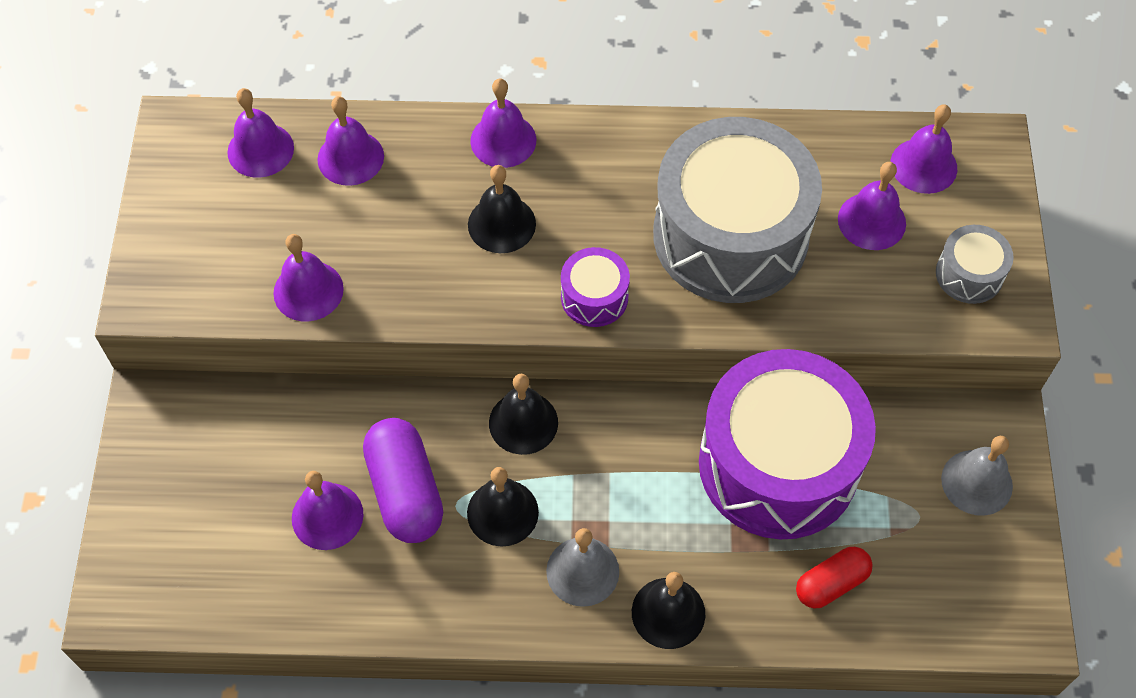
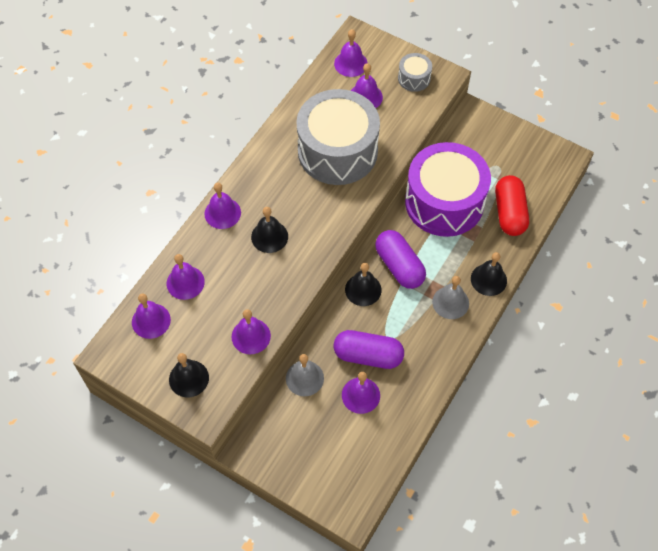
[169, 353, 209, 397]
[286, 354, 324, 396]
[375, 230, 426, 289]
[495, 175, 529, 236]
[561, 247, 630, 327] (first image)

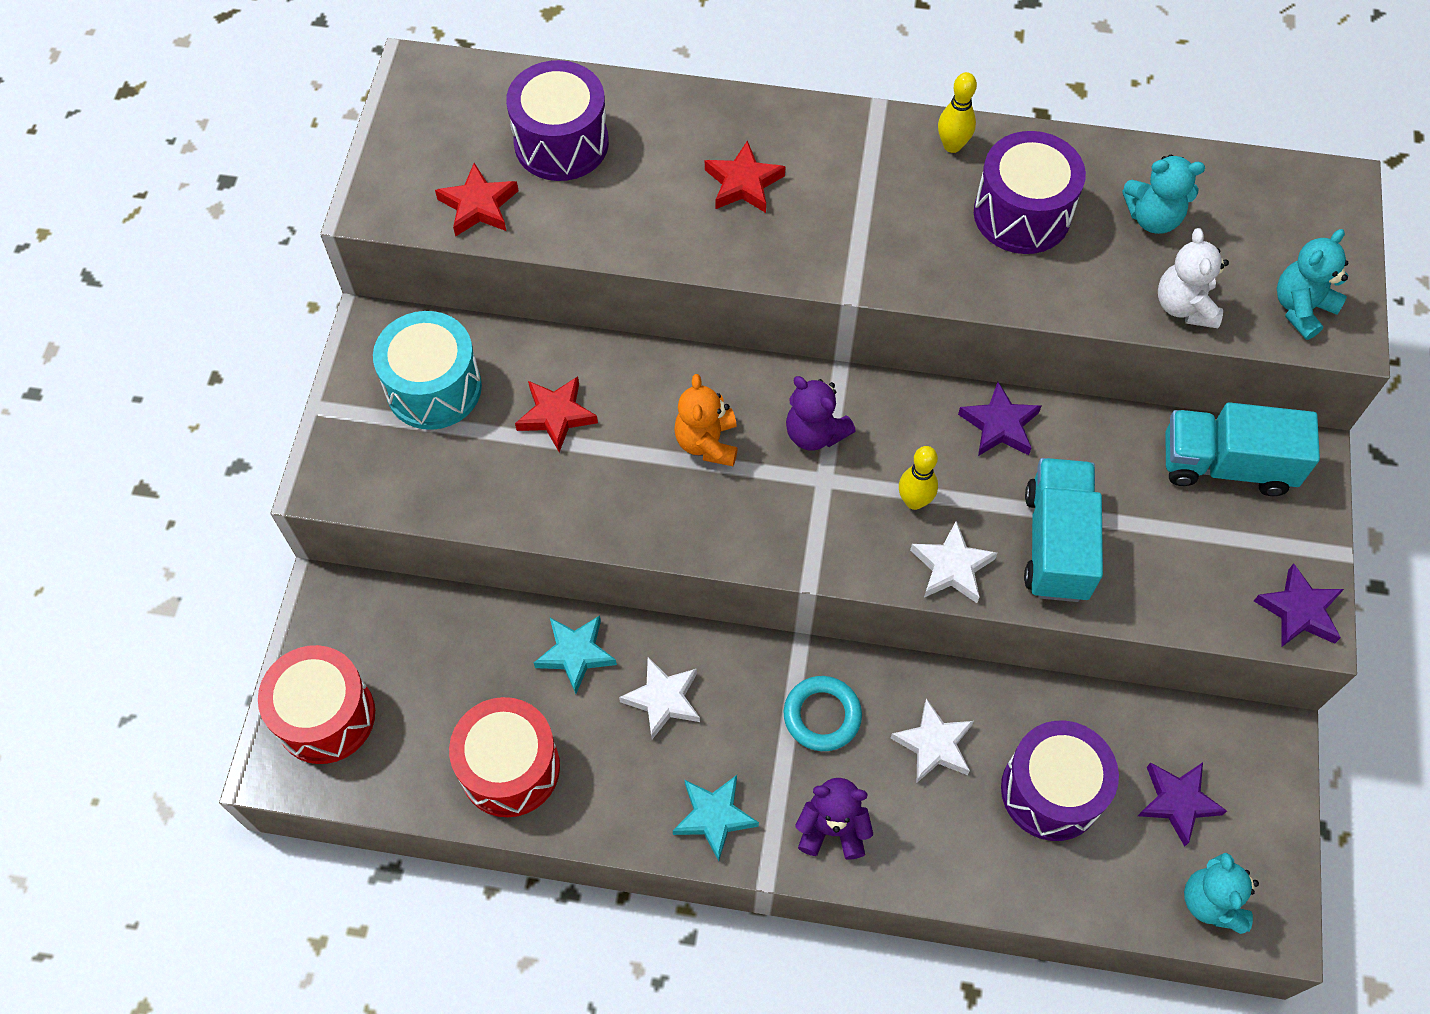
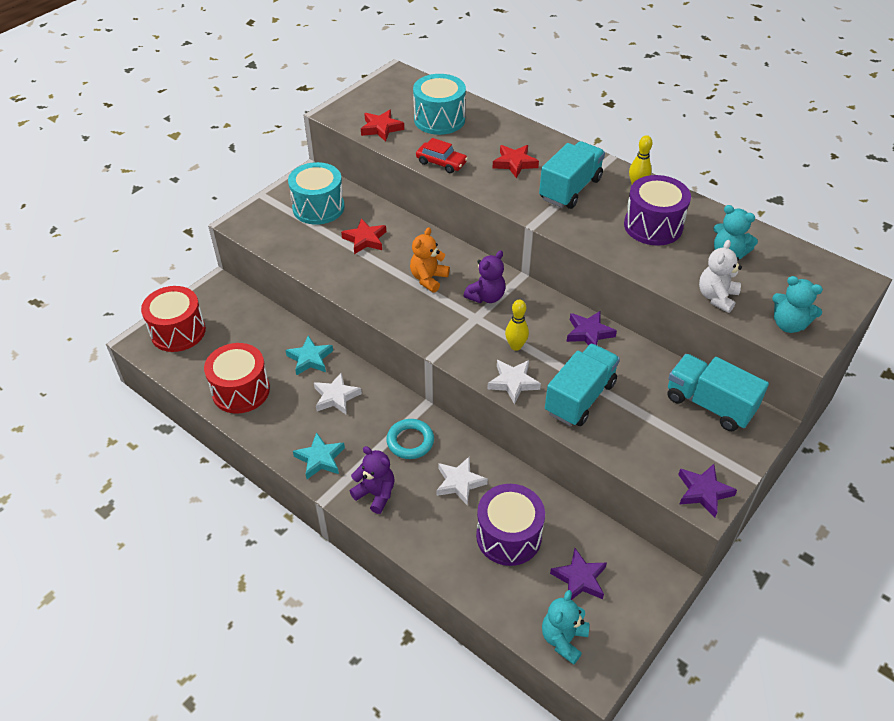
[413, 74, 466, 135]
[416, 138, 468, 173]
[464, 251, 506, 303]
[539, 141, 605, 209]
[772, 276, 823, 333]

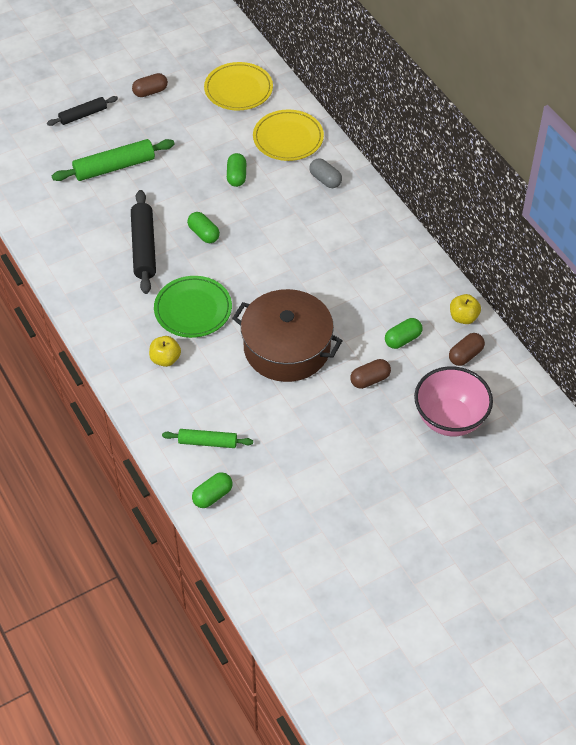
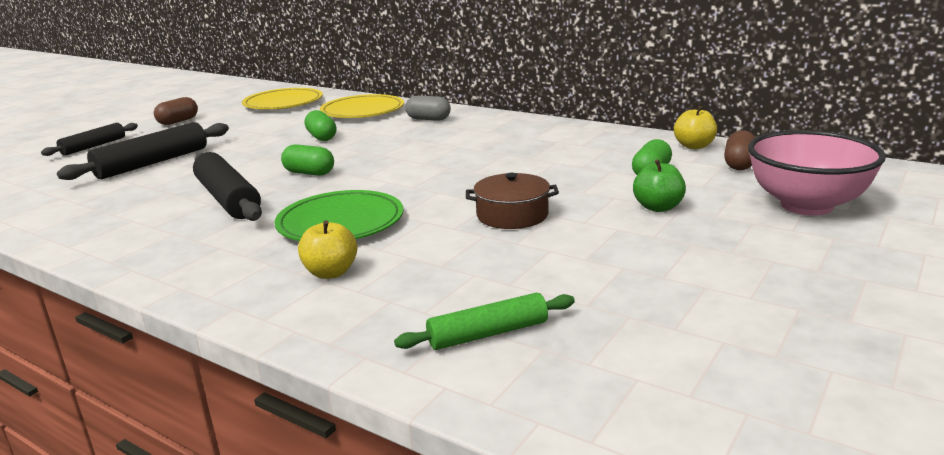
[57, 122, 229, 180]
[466, 173, 559, 229]
[633, 159, 686, 212]
[192, 472, 233, 508] (first image)

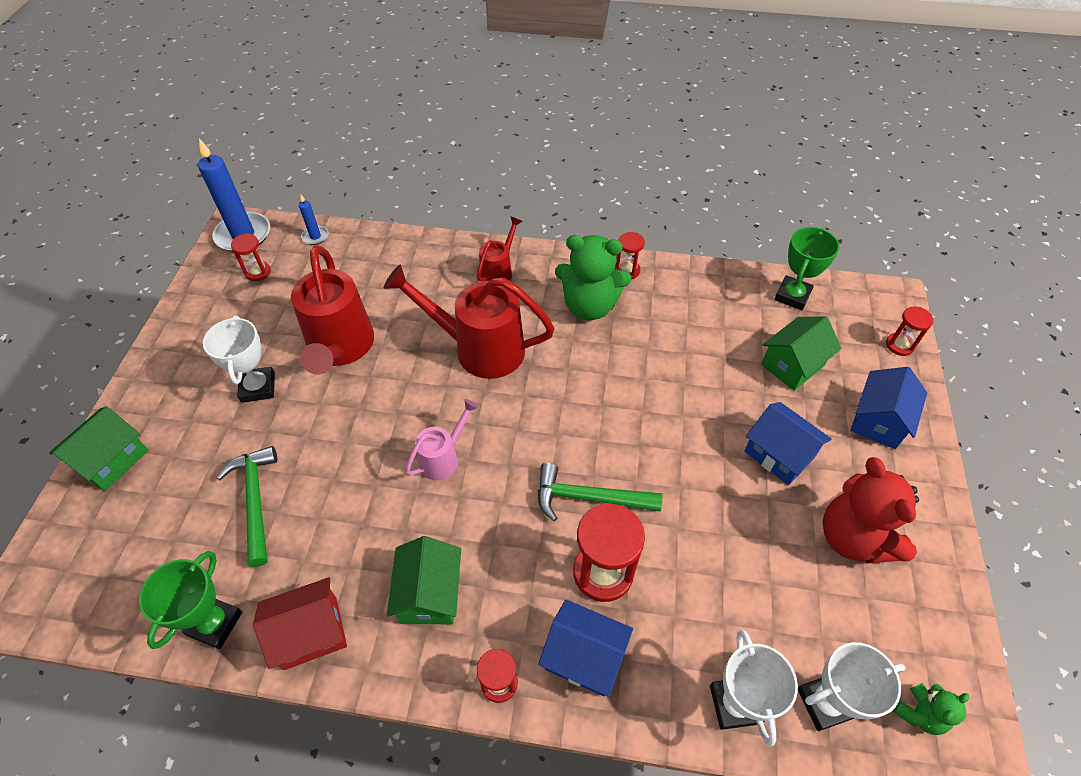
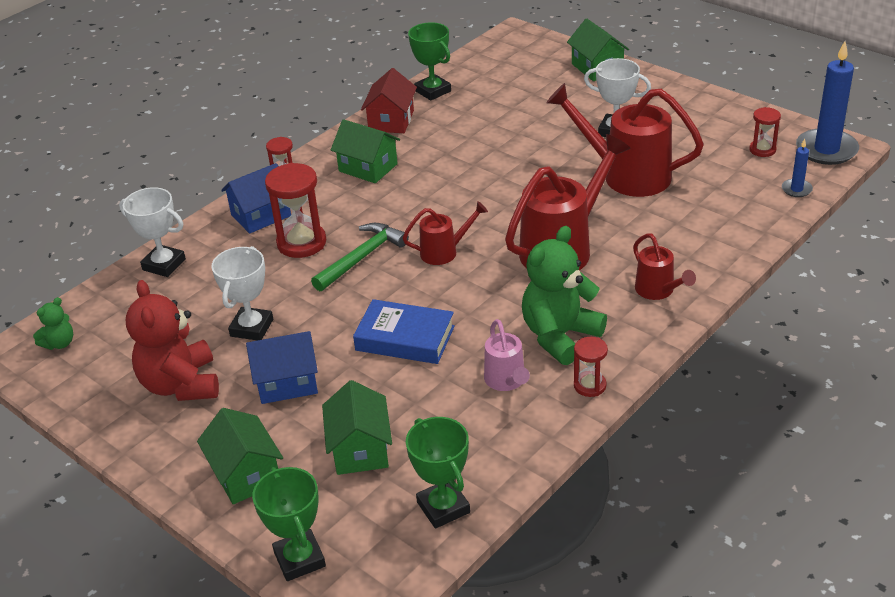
[33, 297, 73, 350]
[126, 280, 219, 401]
[197, 408, 283, 504]
[211, 246, 273, 341]
[252, 467, 326, 581]
[353, 299, 455, 364]
[403, 201, 488, 265]
[484, 319, 530, 391]
[216, 446, 277, 567] (first image)

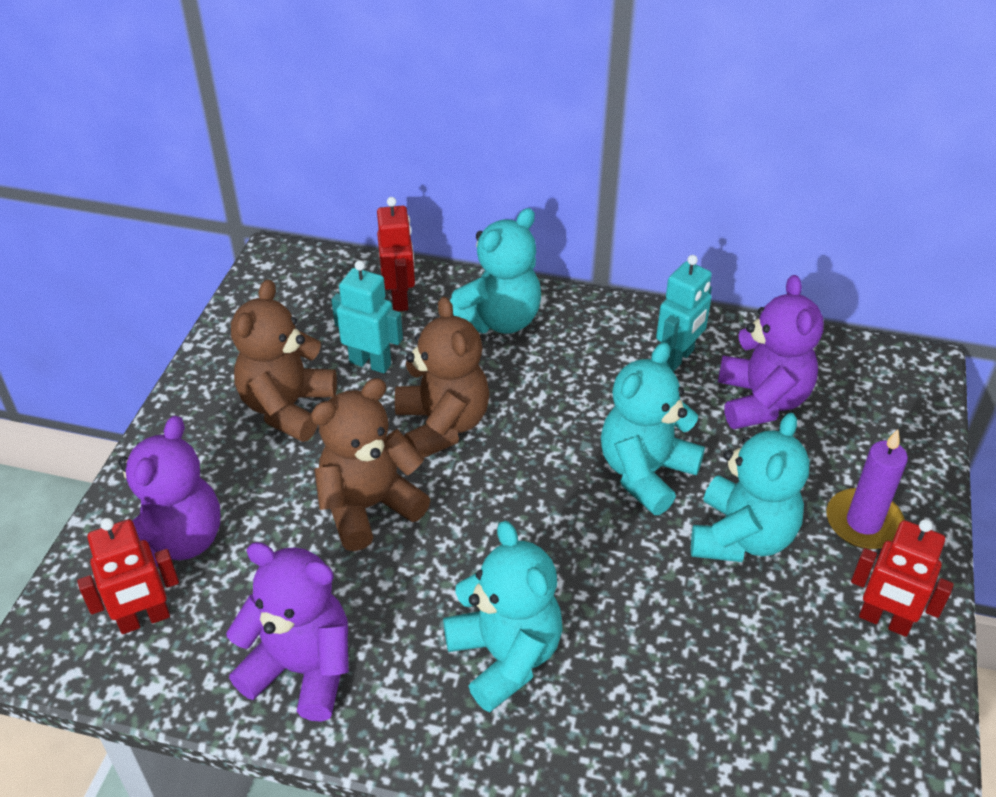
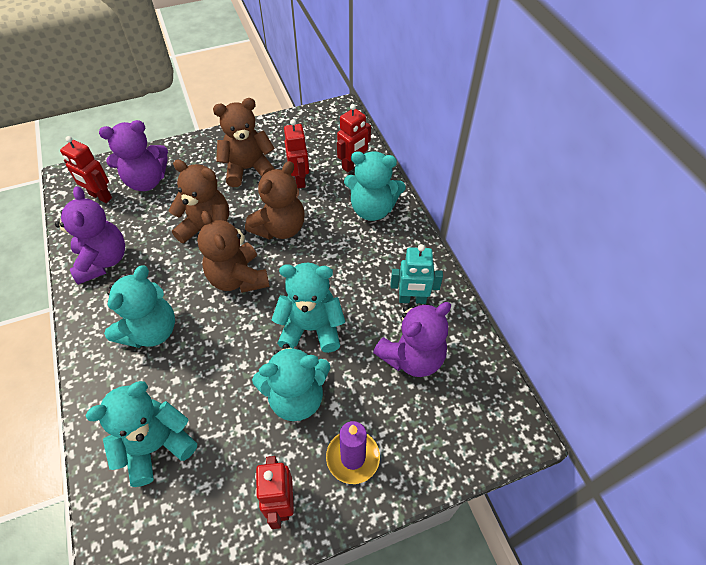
[86, 381, 197, 487]
[197, 211, 270, 293]
[284, 119, 309, 188]

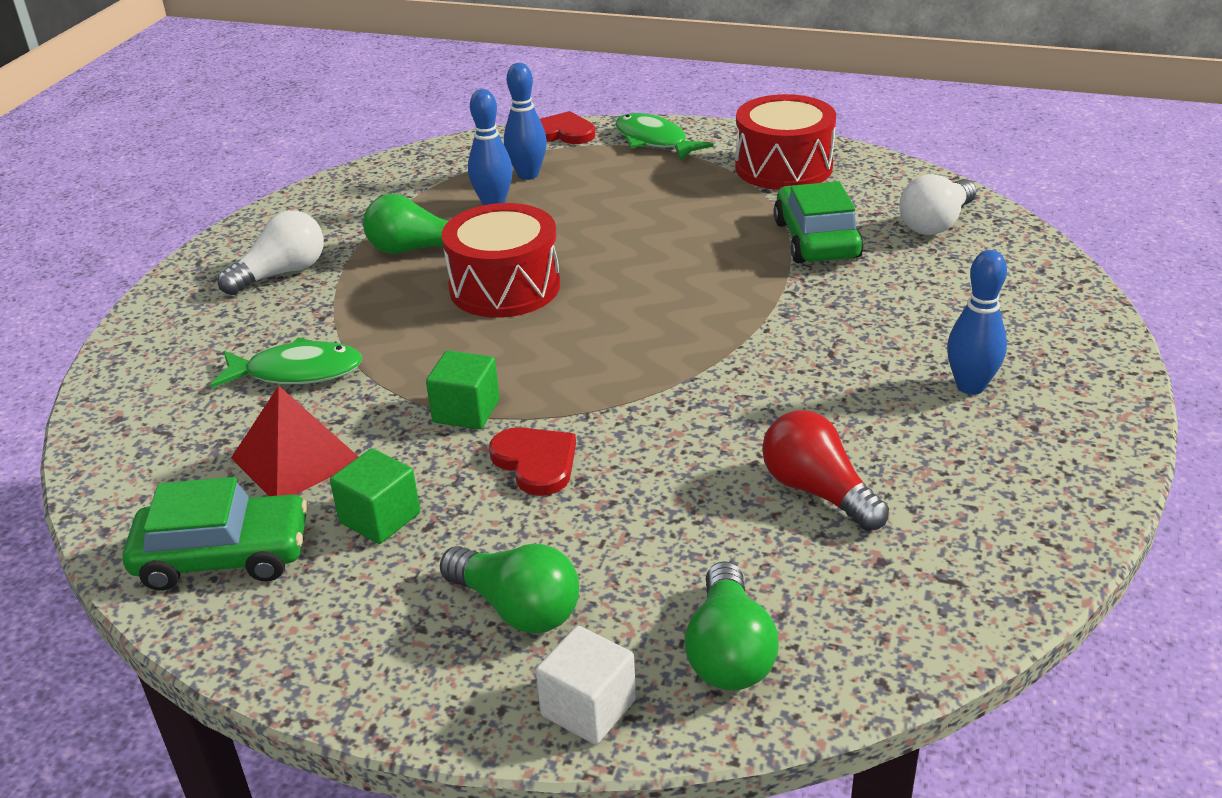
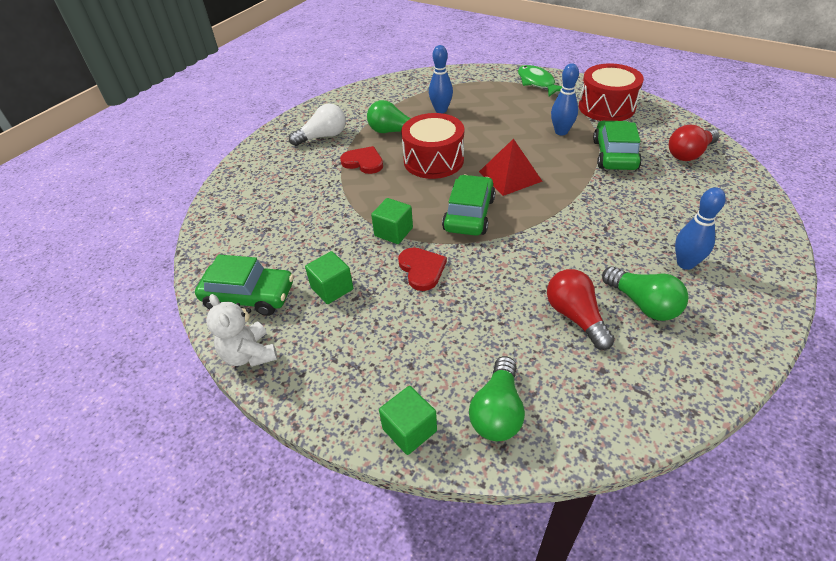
[206, 294, 277, 367]
[340, 146, 383, 174]
[379, 386, 437, 455]
[442, 175, 495, 236]
[479, 139, 542, 196]
[551, 63, 579, 135]
[602, 267, 689, 321]
[669, 125, 719, 161]
[210, 337, 362, 388] (first image)

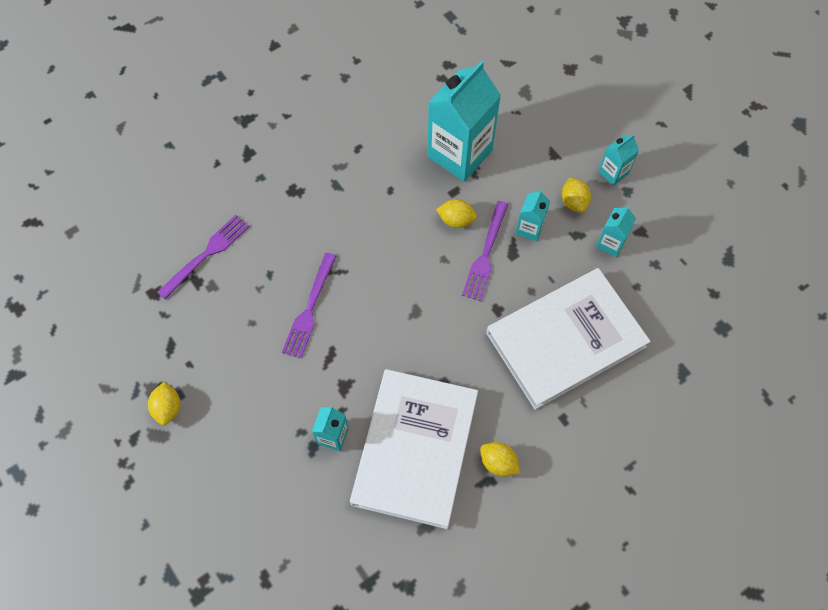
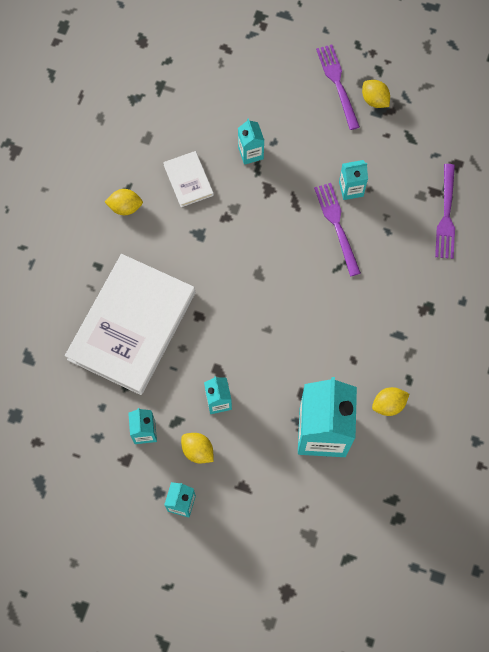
[163, 151, 214, 207]
[316, 44, 360, 130]
[339, 160, 368, 200]
[372, 387, 409, 416]

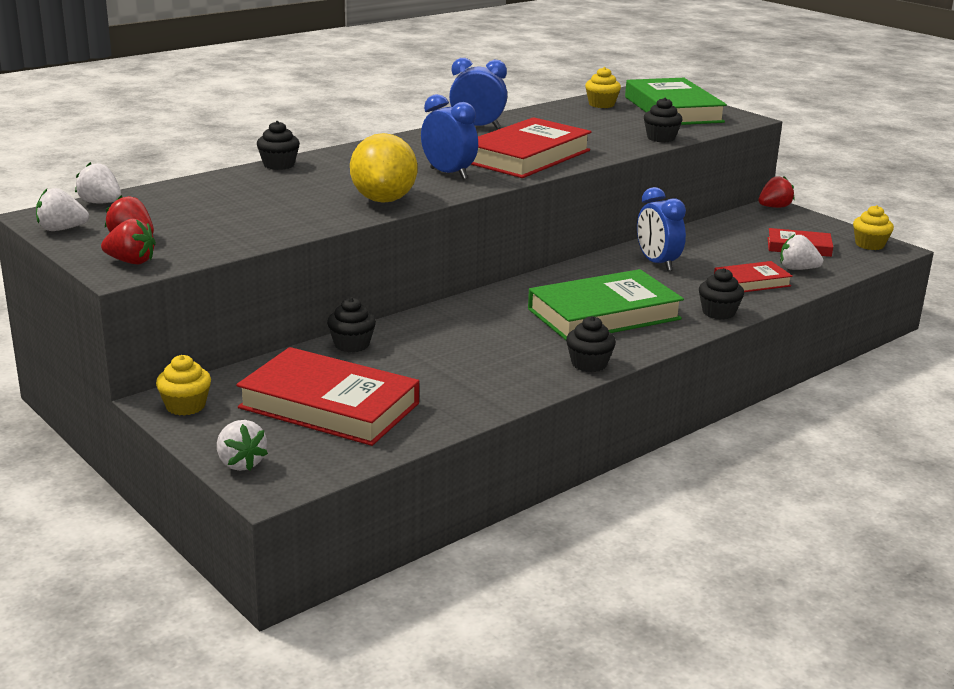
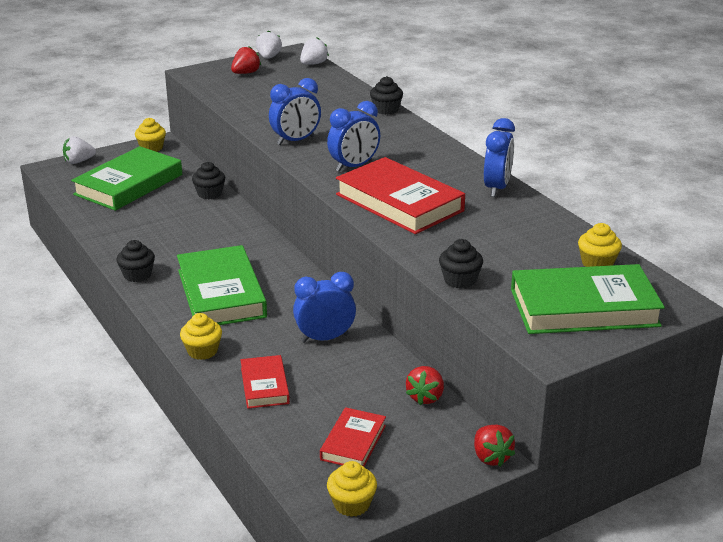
[71, 146, 182, 211]
[180, 313, 222, 360]
[269, 78, 321, 145]
[406, 366, 444, 405]
[780, 234, 823, 270] (first image)

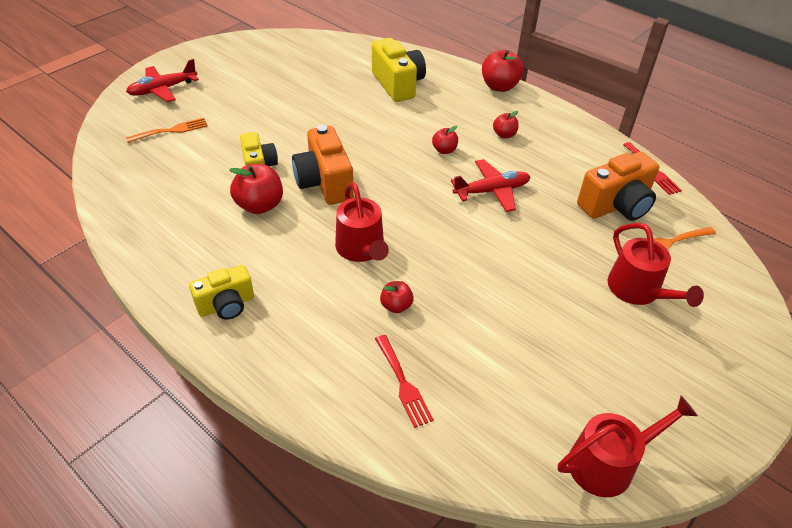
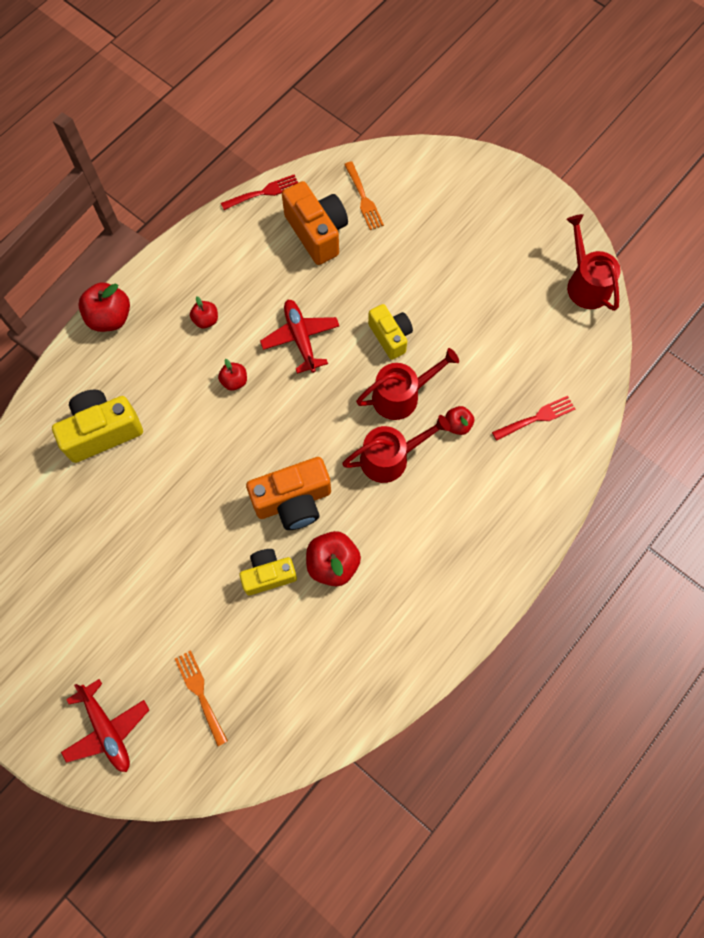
[356, 348, 459, 420]
[368, 304, 413, 360]

